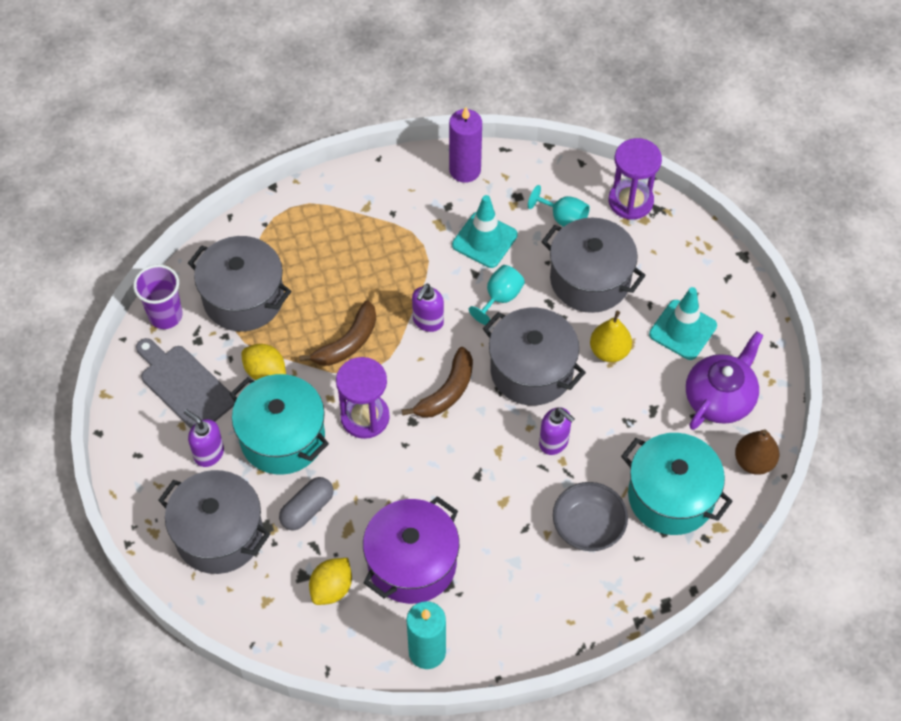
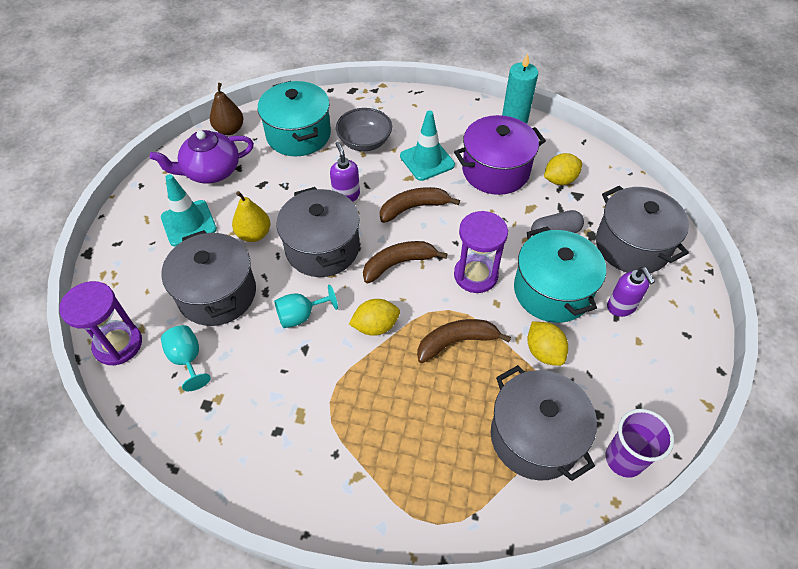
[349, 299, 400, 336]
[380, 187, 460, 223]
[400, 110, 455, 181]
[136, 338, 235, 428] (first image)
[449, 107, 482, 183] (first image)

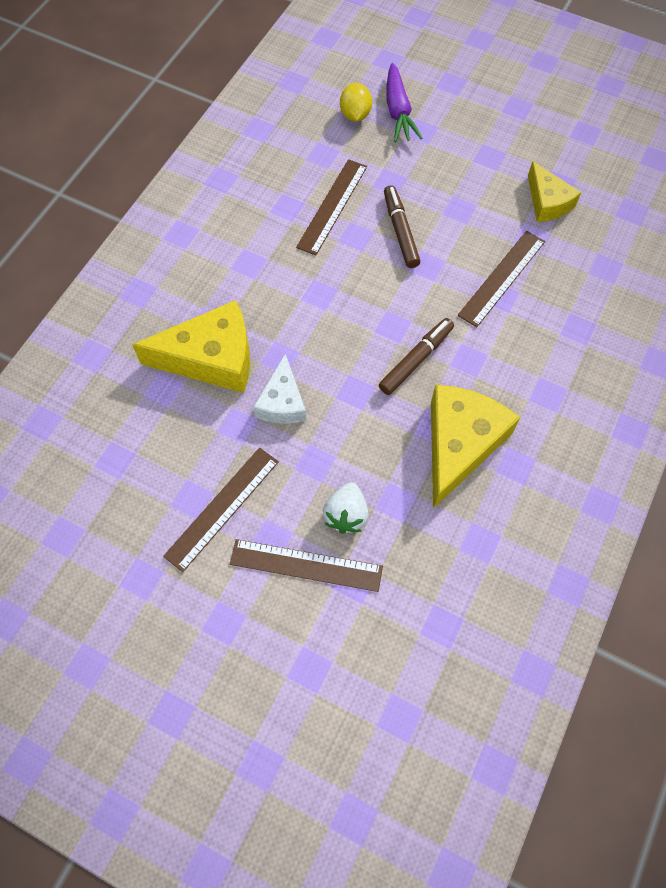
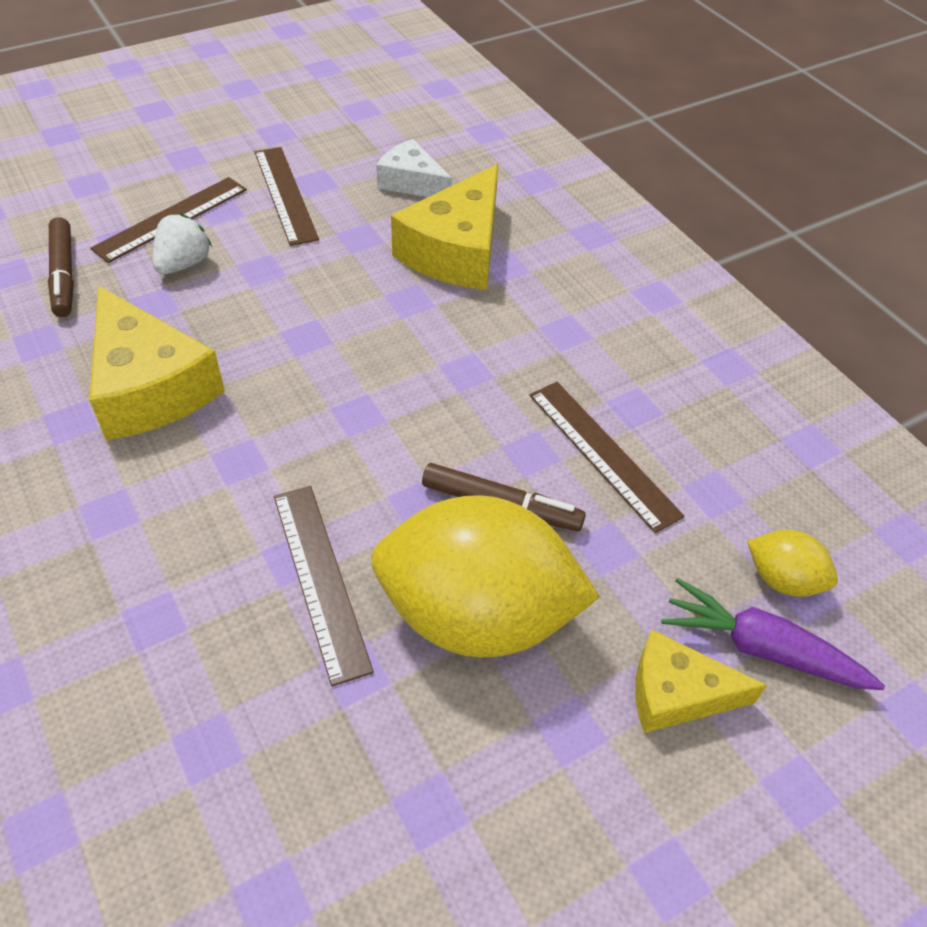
[48, 217, 74, 317]
[153, 214, 212, 274]
[371, 495, 600, 658]
[376, 139, 452, 197]
[635, 630, 767, 733]

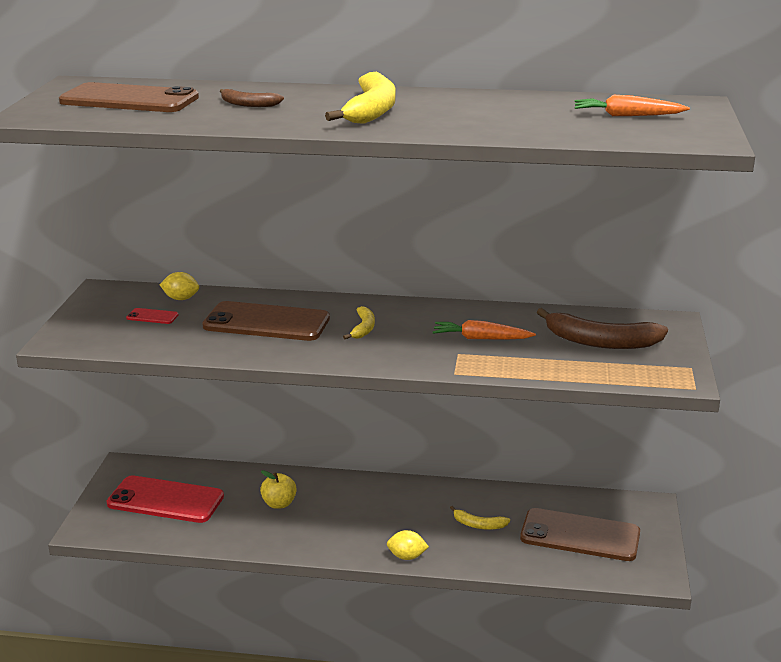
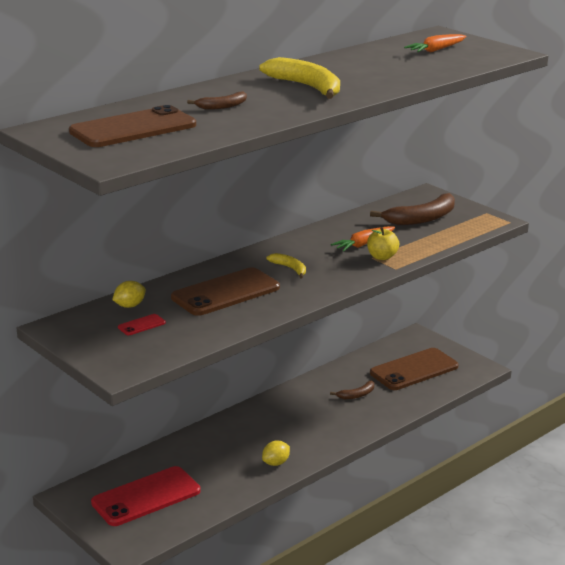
[262, 441, 290, 466]
[330, 380, 374, 399]
[367, 227, 399, 260]

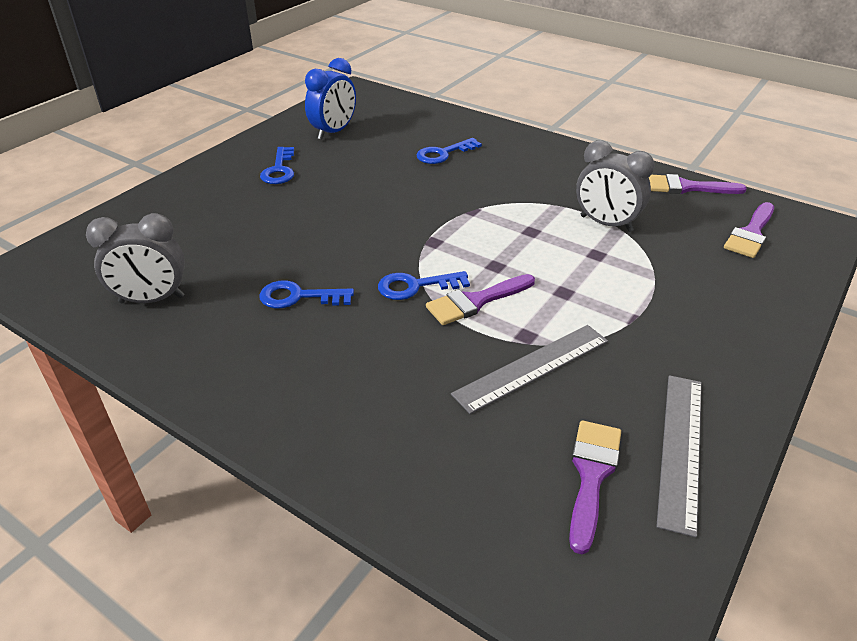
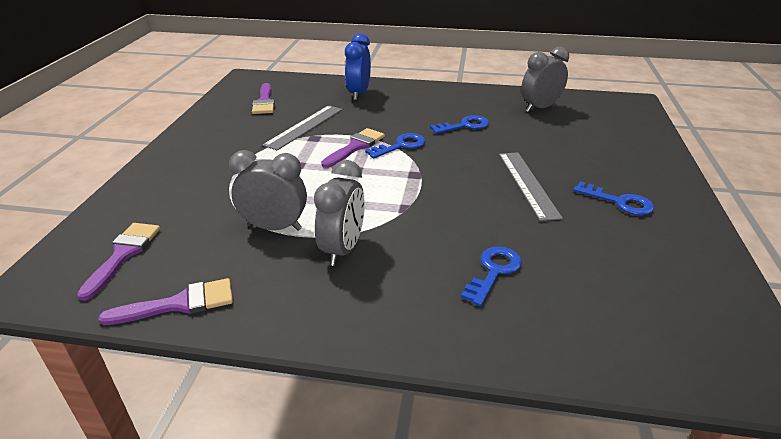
[314, 160, 365, 266]
[345, 33, 371, 100]
[499, 152, 563, 221]
[573, 181, 654, 215]

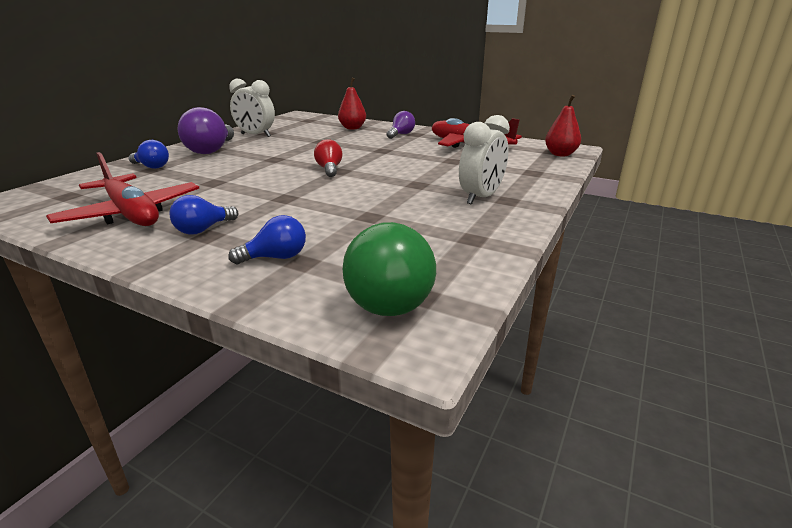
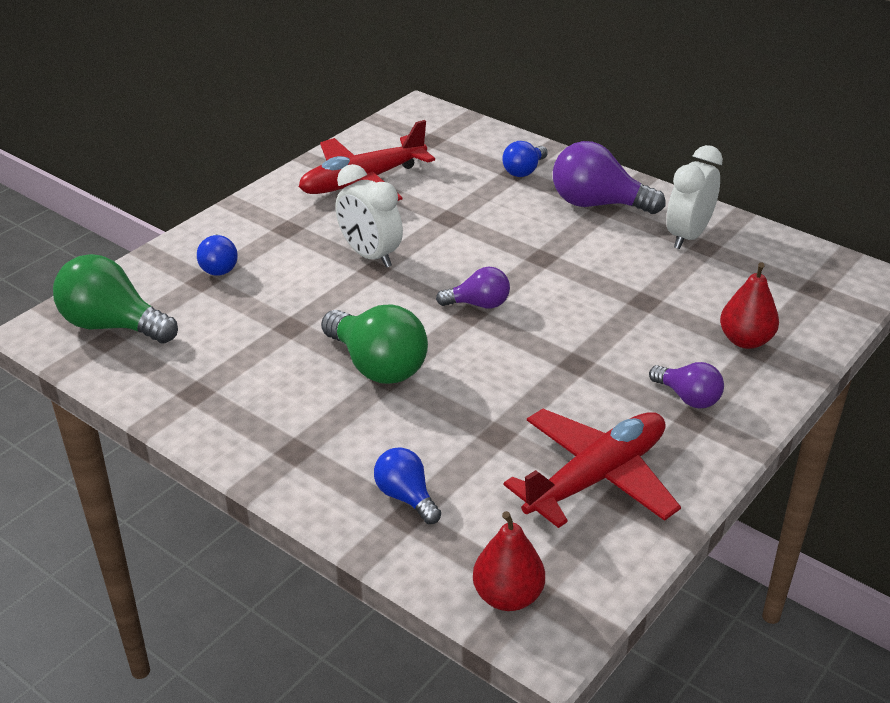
[321, 305, 428, 384]
[335, 164, 403, 268]
[374, 447, 441, 524]
[436, 267, 510, 309]

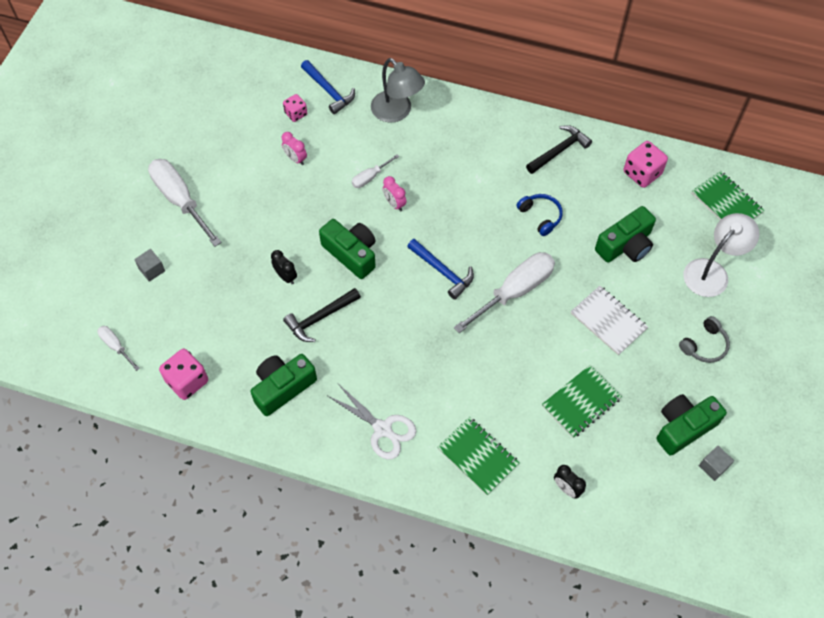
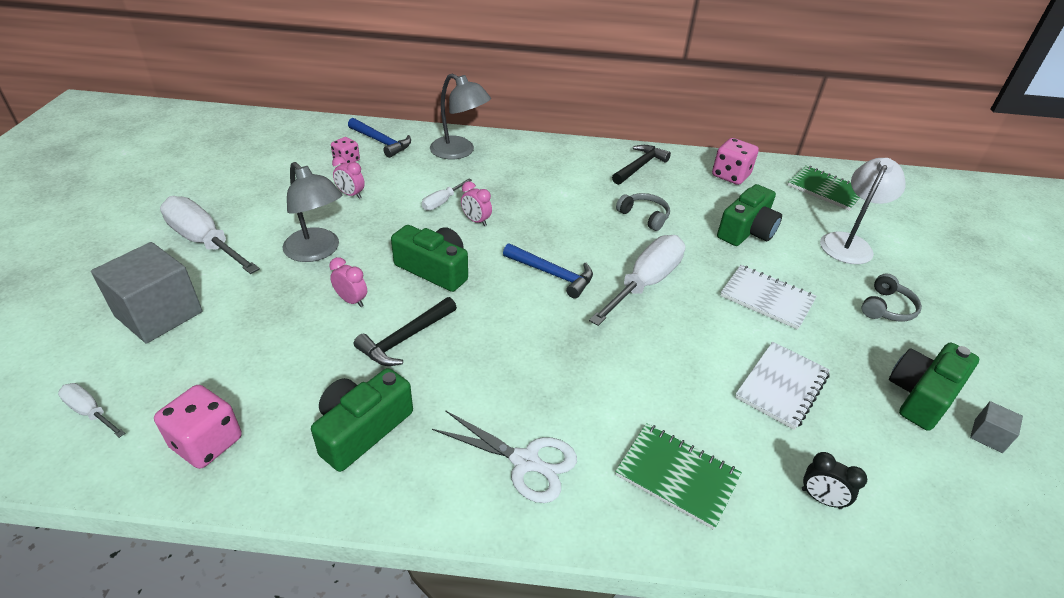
[91, 242, 203, 344]
[283, 162, 342, 262]
[329, 257, 367, 307]
[616, 193, 670, 231]
[735, 342, 830, 430]

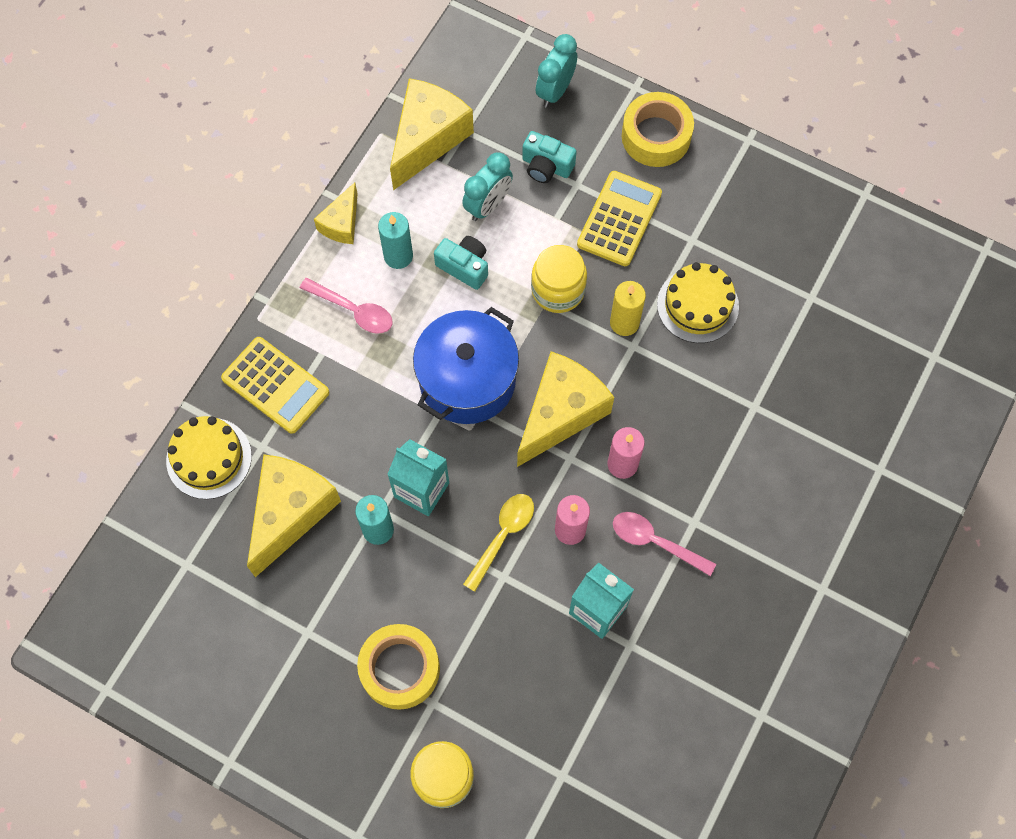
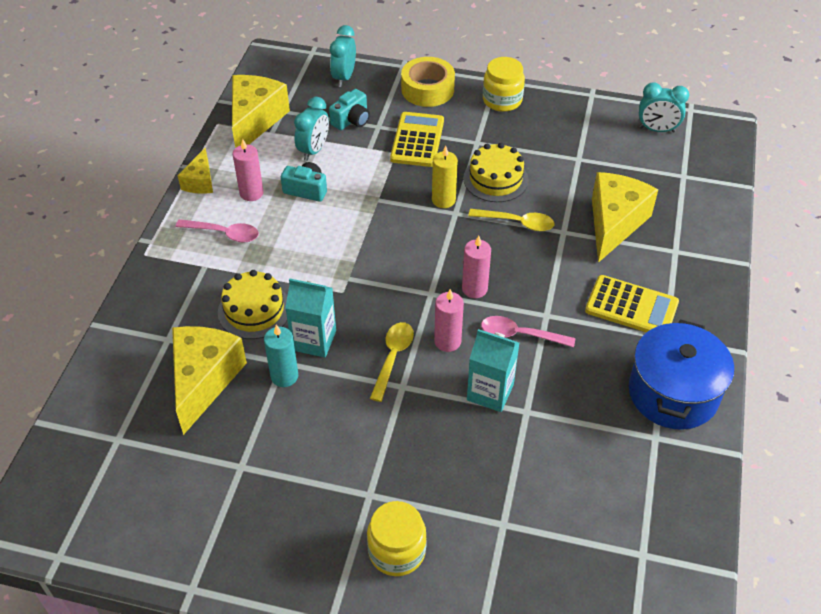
[218, 270, 287, 339]
[233, 139, 264, 201]
[329, 89, 370, 130]
[468, 209, 555, 231]
[483, 57, 525, 112]
[585, 275, 679, 332]
[592, 172, 658, 263]
[629, 319, 734, 430]
[639, 82, 689, 133]
[357, 624, 440, 710] (first image)

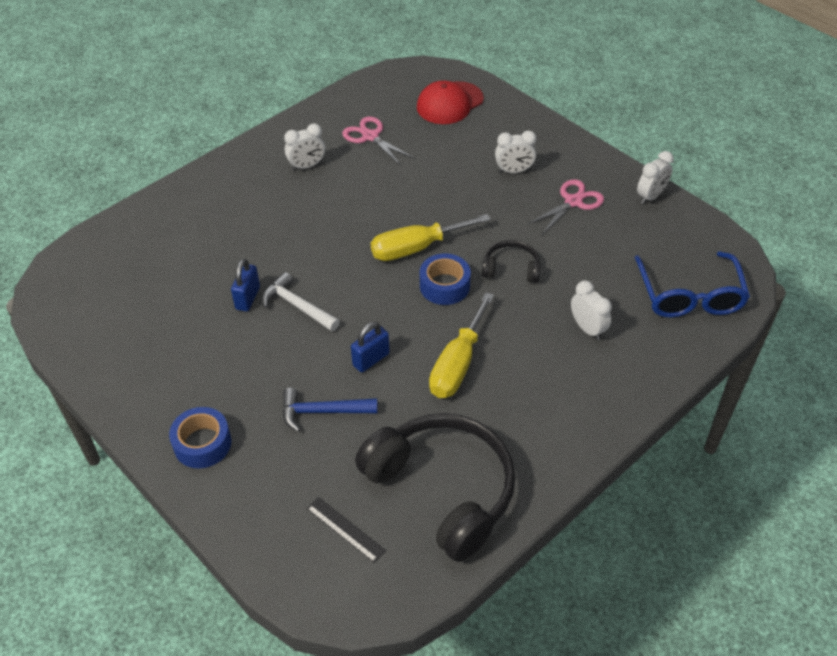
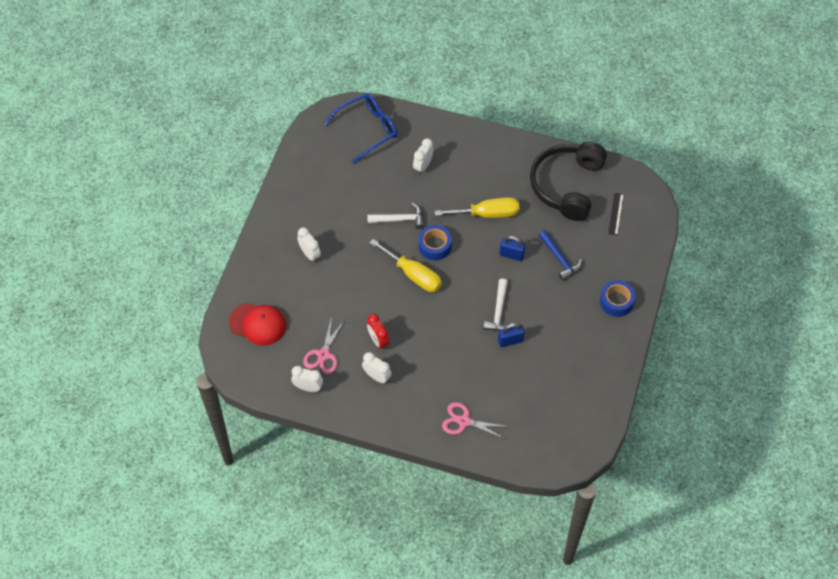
[291, 366, 323, 392]
[367, 203, 424, 229]
[367, 314, 389, 350]
[442, 402, 510, 439]

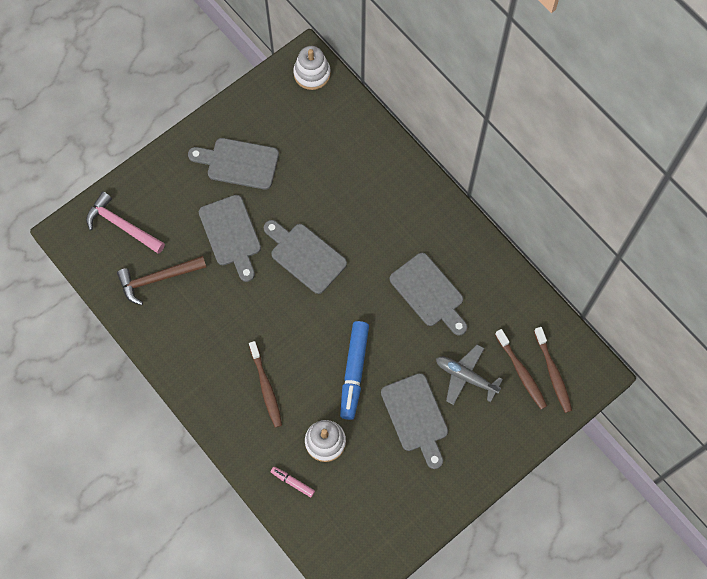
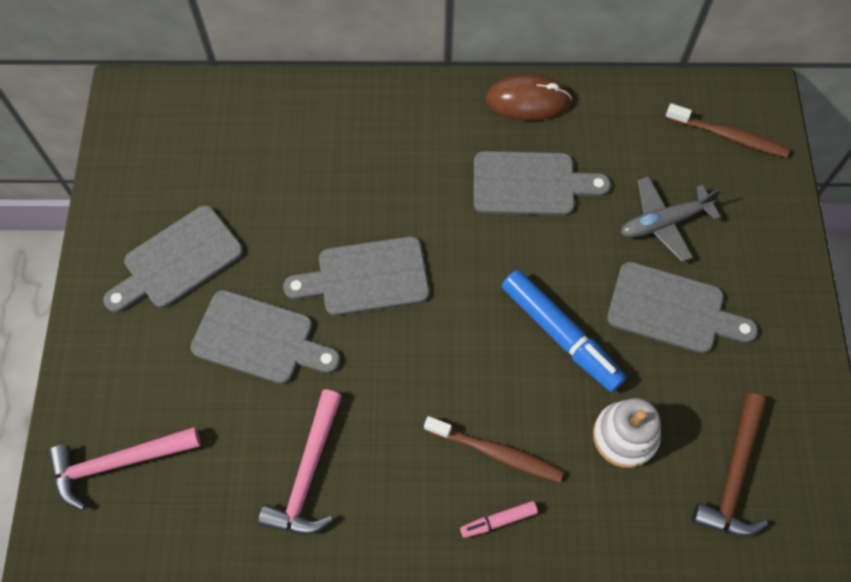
[258, 389, 342, 535]
[460, 501, 538, 538]
[485, 74, 572, 121]
[692, 393, 768, 537]
[293, 46, 331, 90] (first image)
[495, 329, 547, 409] (first image)

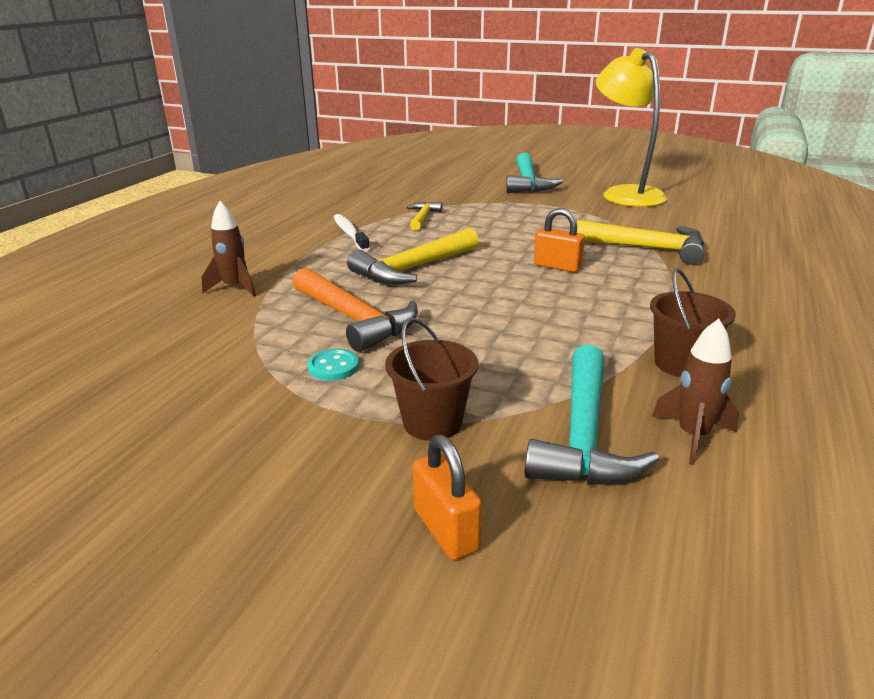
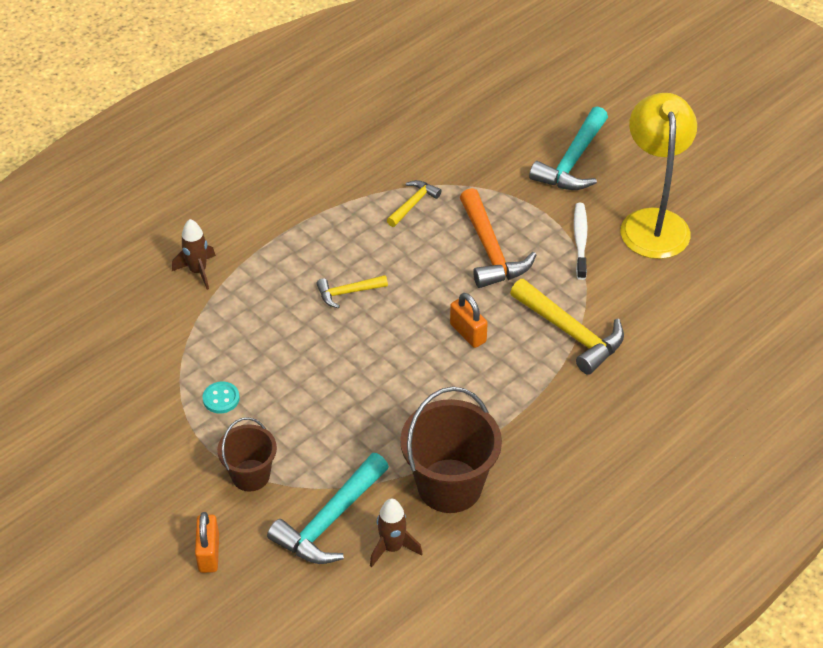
[317, 275, 388, 308]
[400, 387, 502, 513]
[460, 188, 536, 288]
[574, 203, 588, 280]

